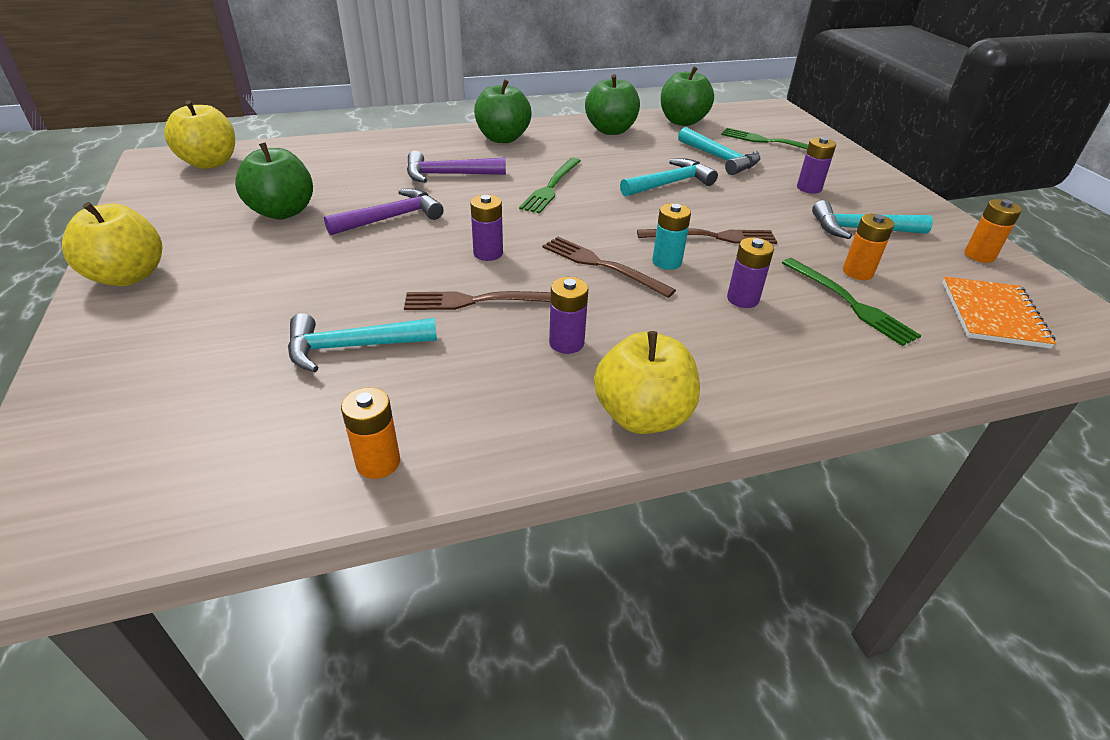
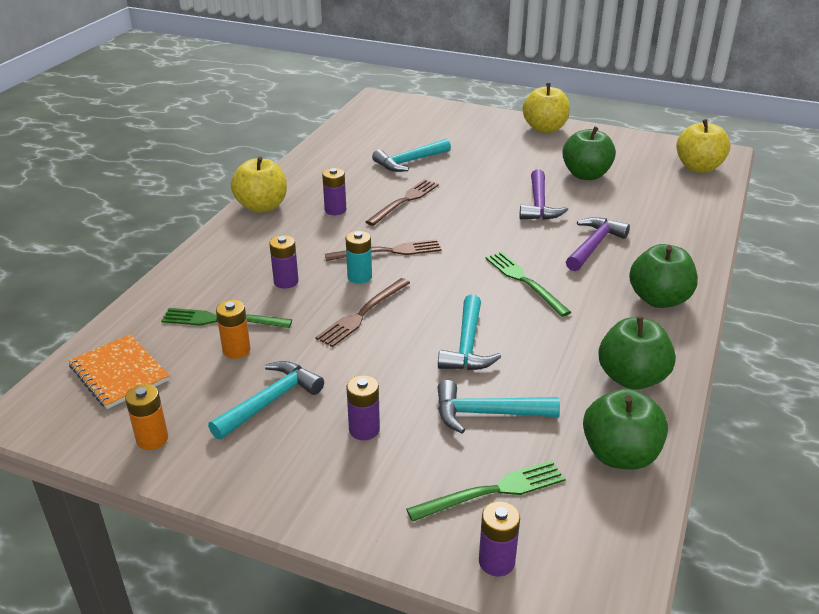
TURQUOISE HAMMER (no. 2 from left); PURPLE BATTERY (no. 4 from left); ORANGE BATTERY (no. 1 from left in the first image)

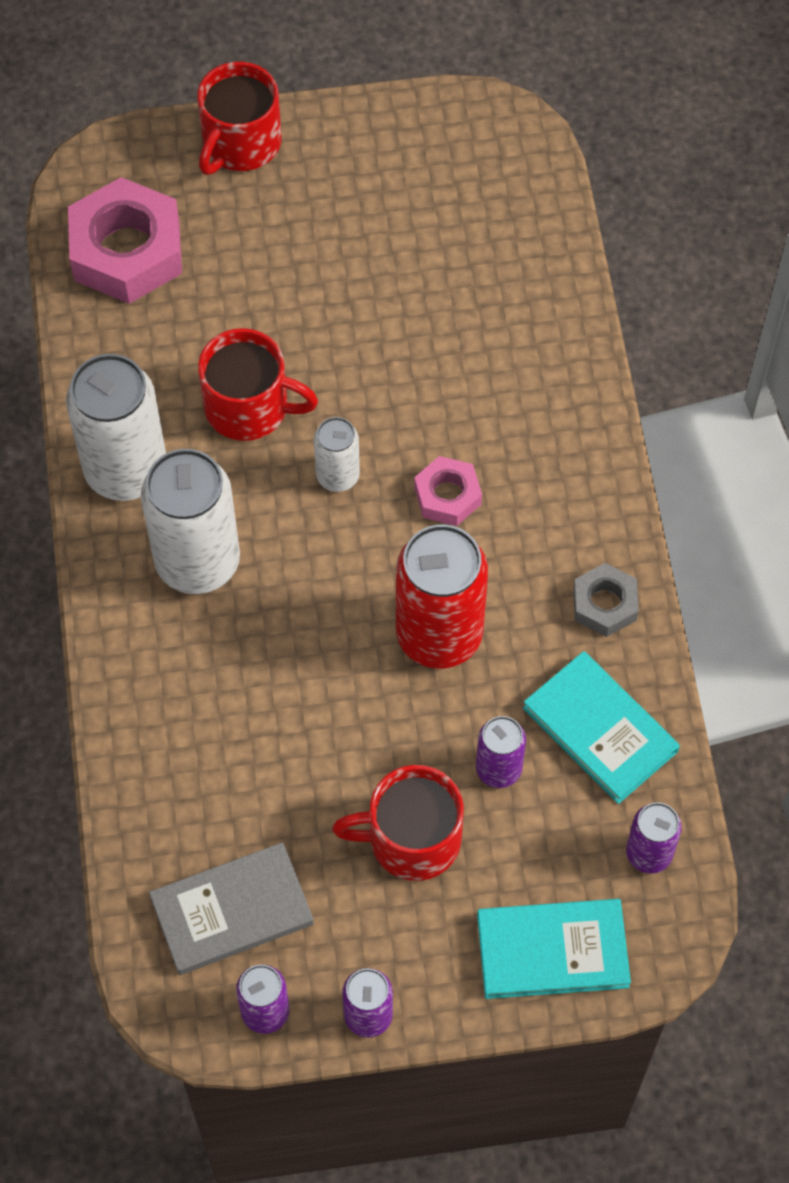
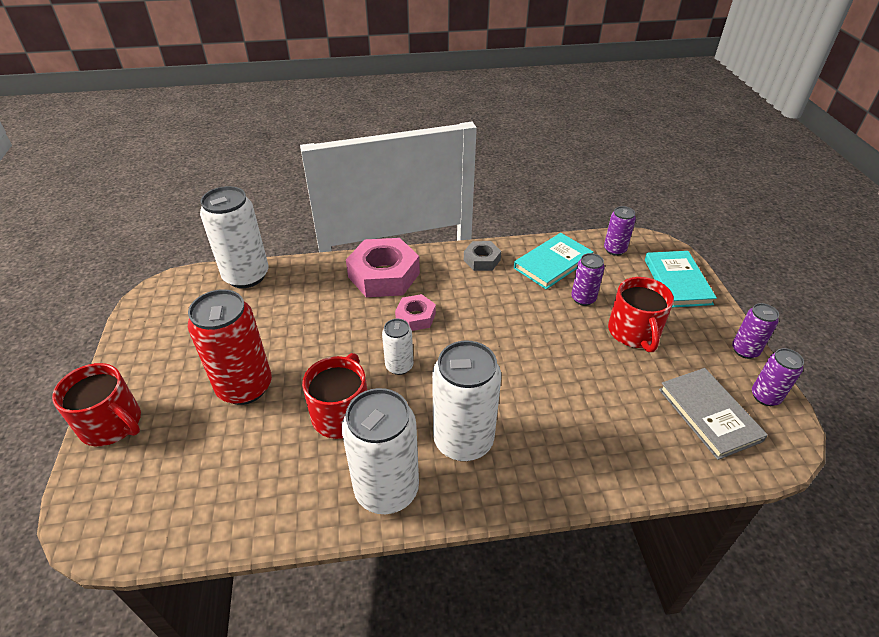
RED CAN; WHITE CAN (no. 1 from left); PINK NUT (no. 1 from left)

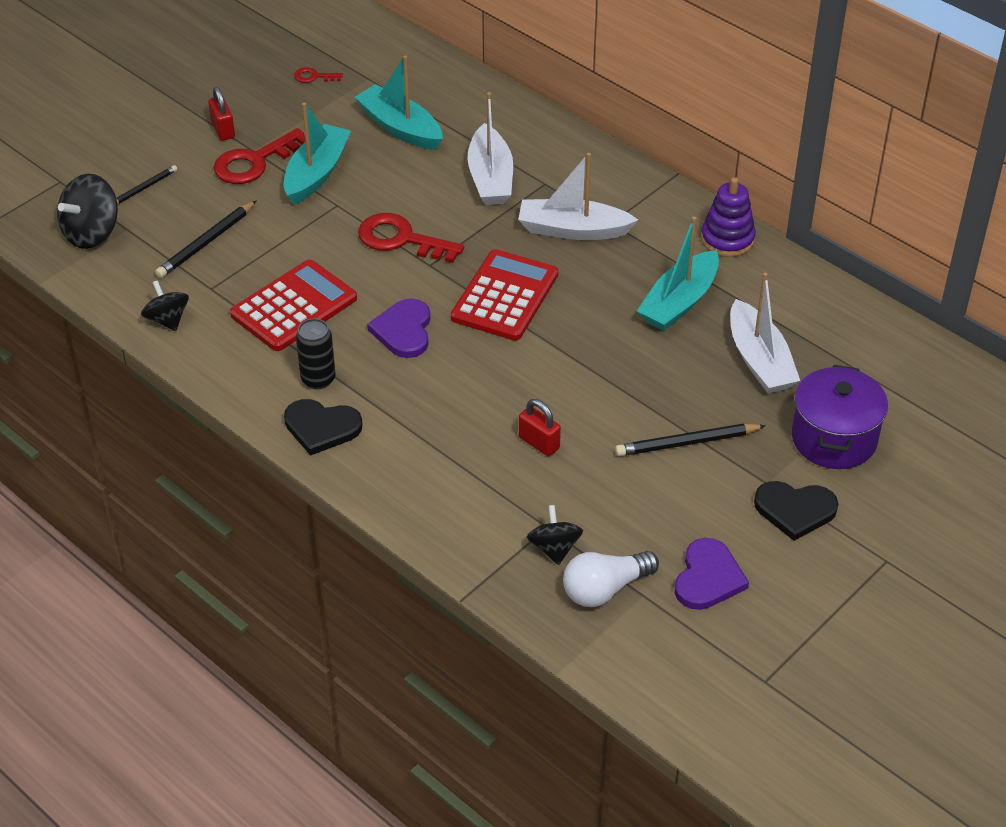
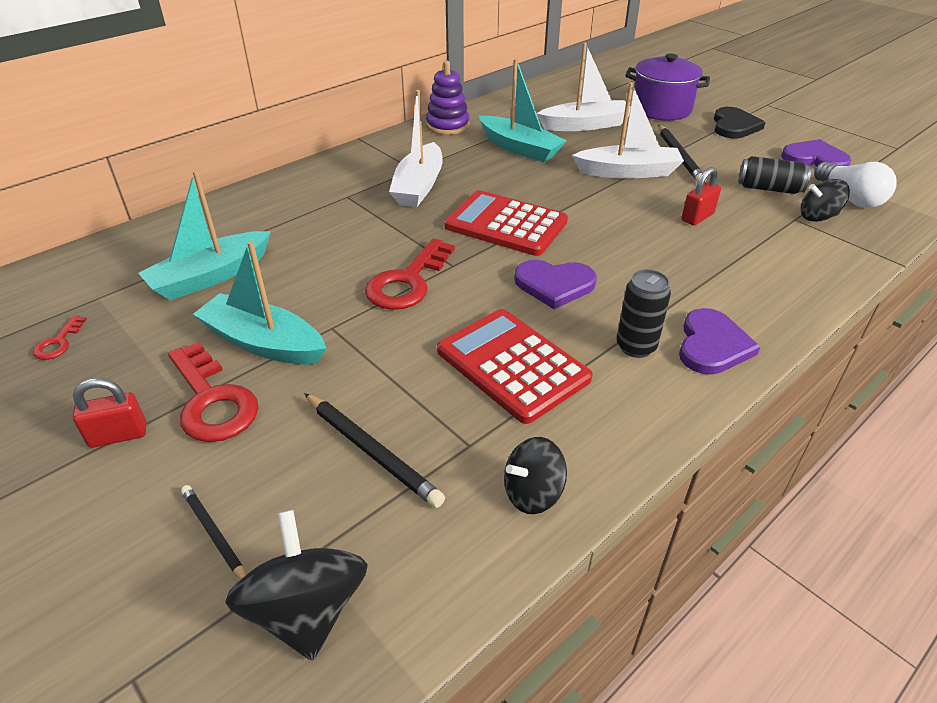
BLACK SPINNING TOP (no. 1 from left); WHITE BOAT (no. 3 from left); PURPLE HEART (no. 2 from left); BLACK CAN (no. 2 from left)

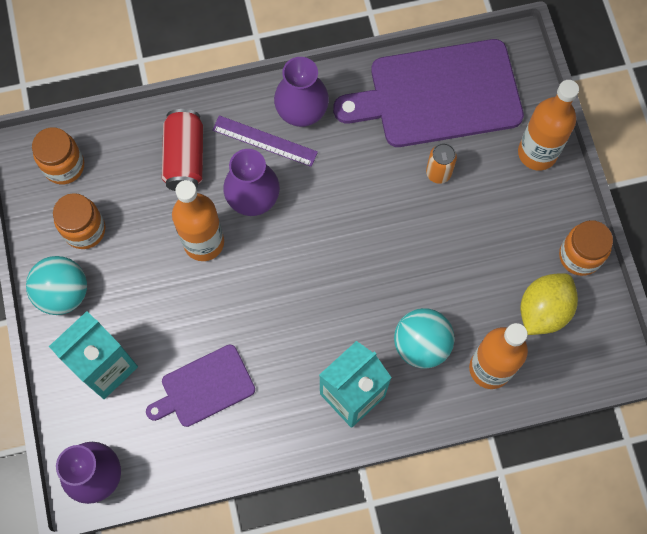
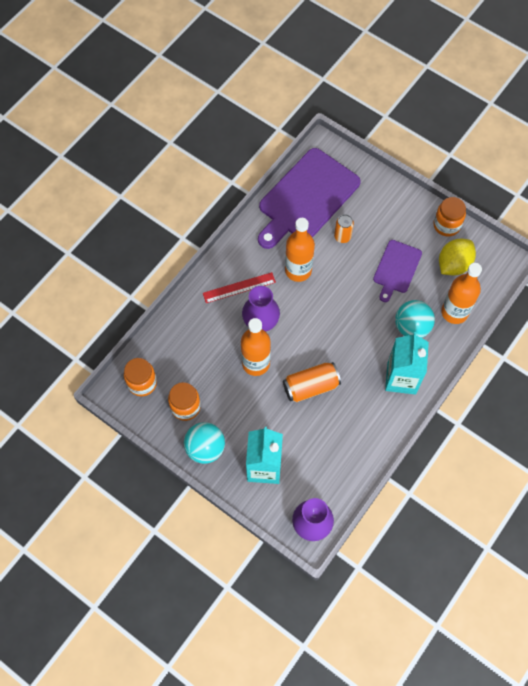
RED RULER; ORANGE CAN (no. 1 from left); ORANGE BOTTLE (no. 2 from left); PURPLE CUTTING BOARD (no. 2 from left); YELLOW LEMON; RED CAN; PURPLE VASE (no. 3 from left in the first image)

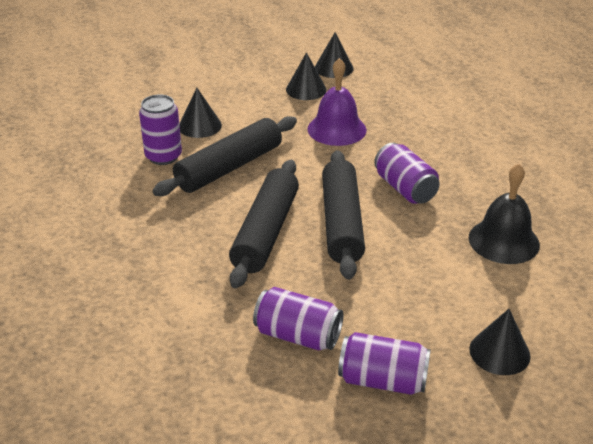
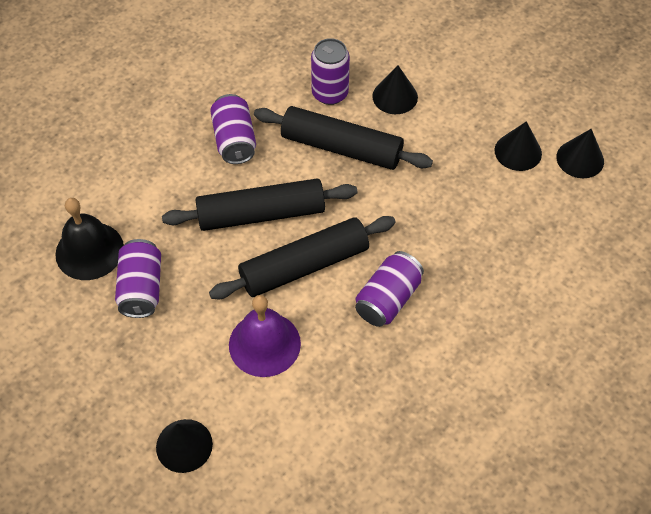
BLACK BELL; PURPLE CAN (no. 2 from left); PURPLE BELL

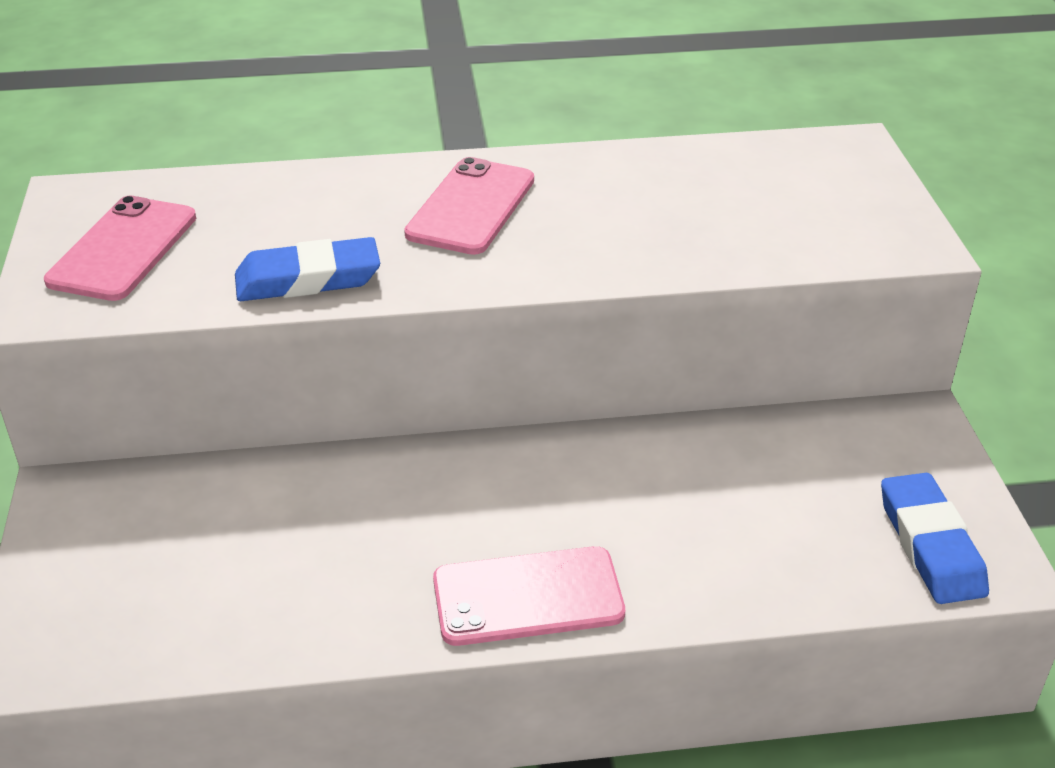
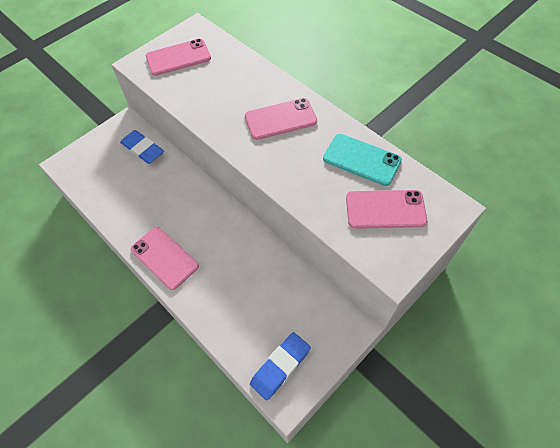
BLUE ERASER (no. 1 from left); TURQUOISE PHONE; PINK PHONE (no. 4 from left)

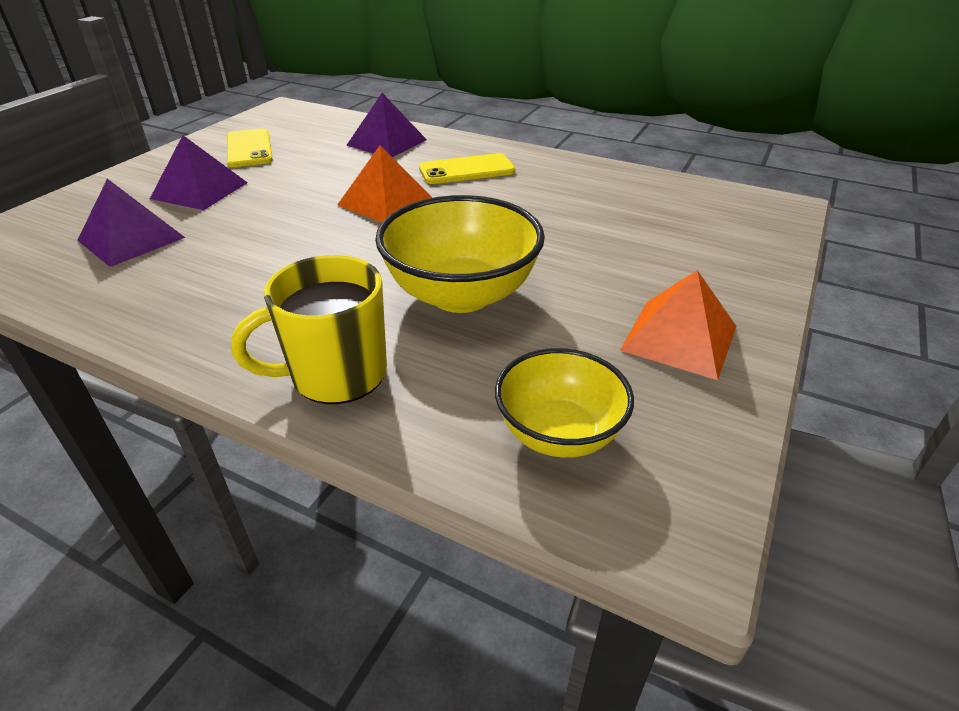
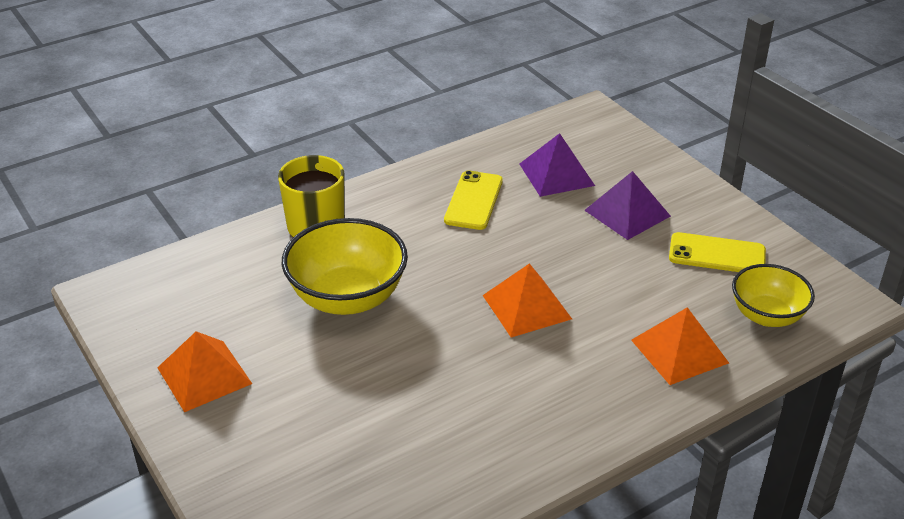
YELLOW PHONE (no. 1 from left); ORANGE PYRAMID (no. 3 from left); YELLOW BOWL (no. 2 from left)

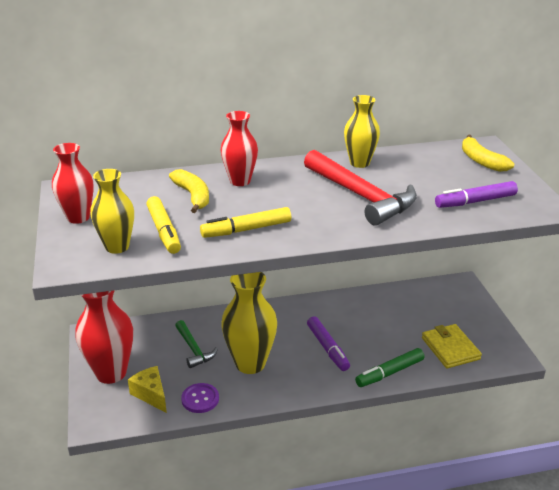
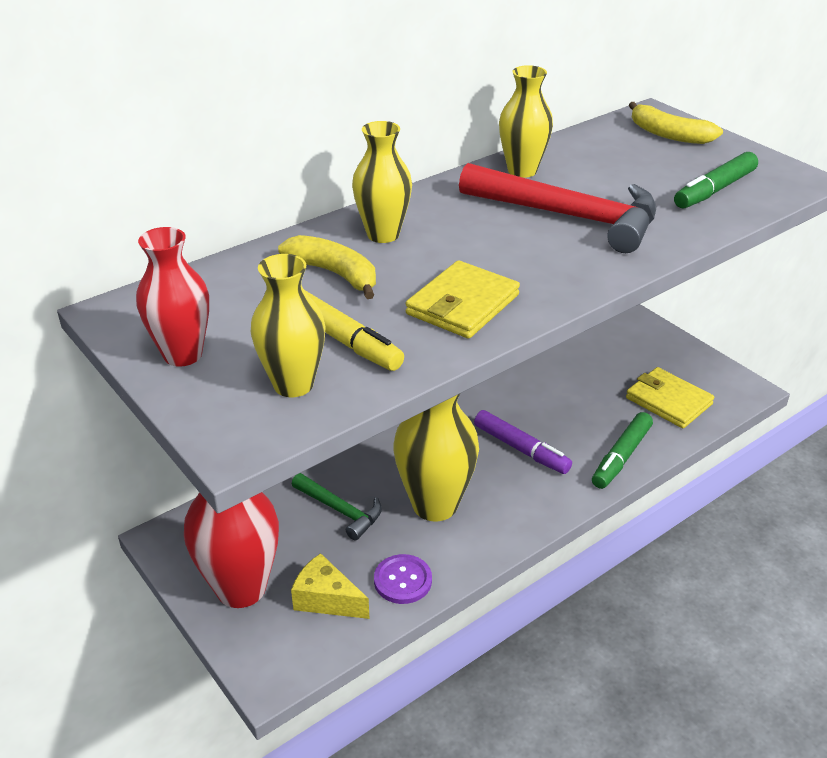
YELLOW VASE (no. 2 from left); YELLOW WALLET (no. 1 from left); GREEN MARKER (no. 2 from left)

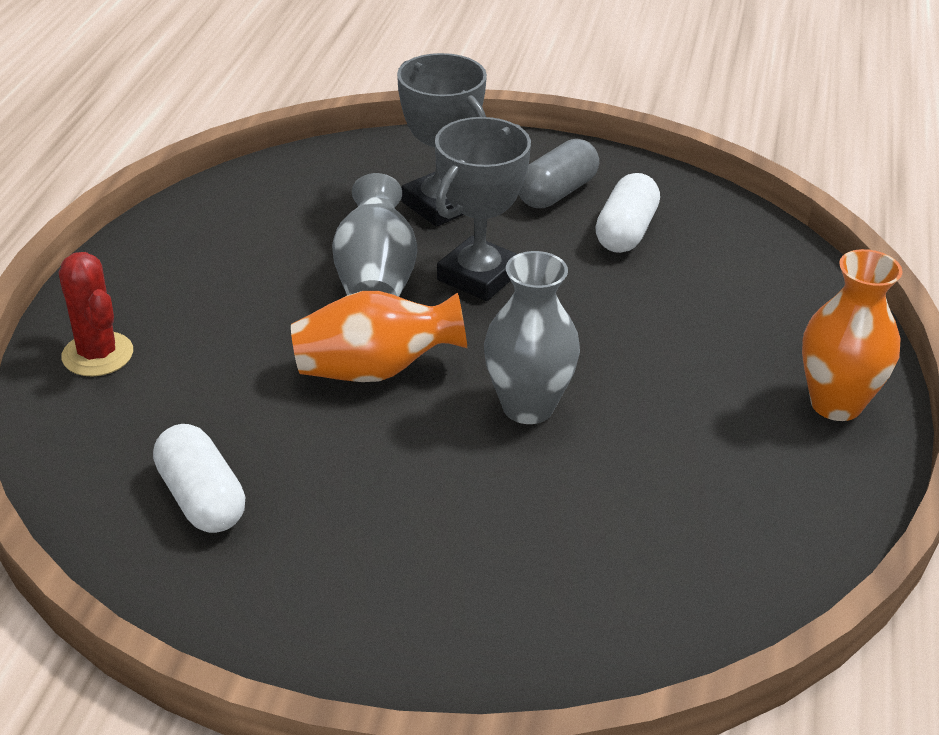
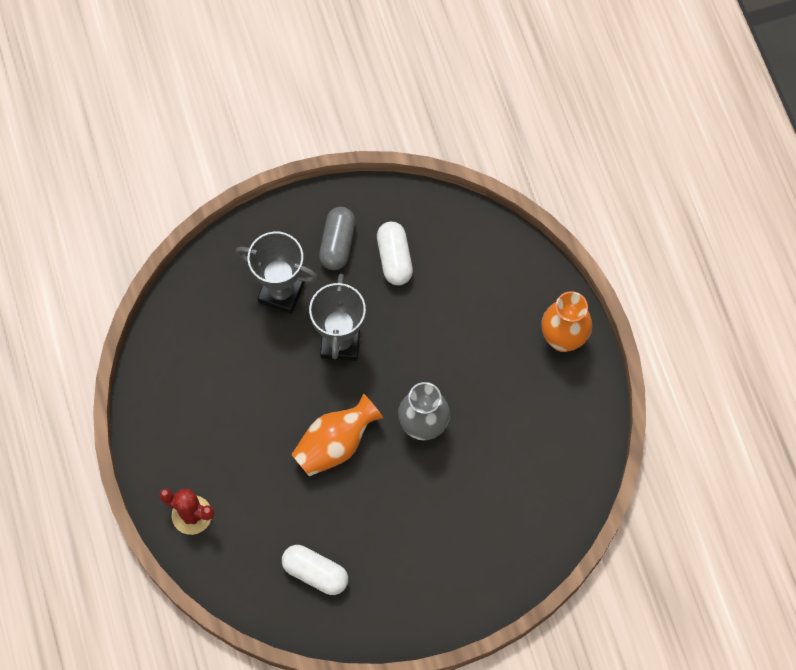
GREY VASE (no. 1 from left in the first image)

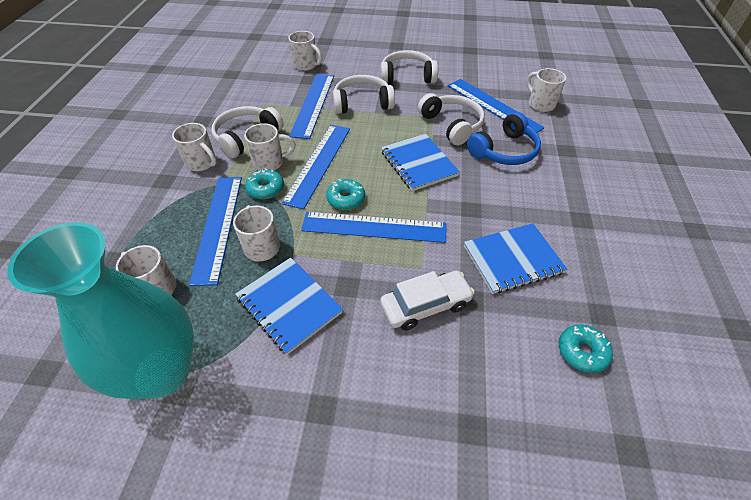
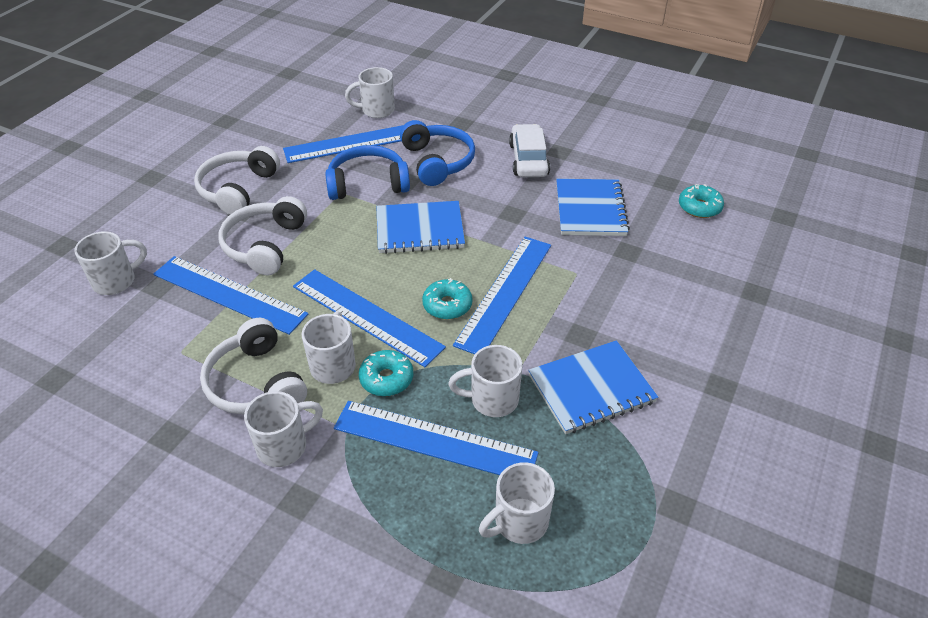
BLUE HEADPHONES (no. 1 from left); WHITE CAR; TURQUOISE VASE

